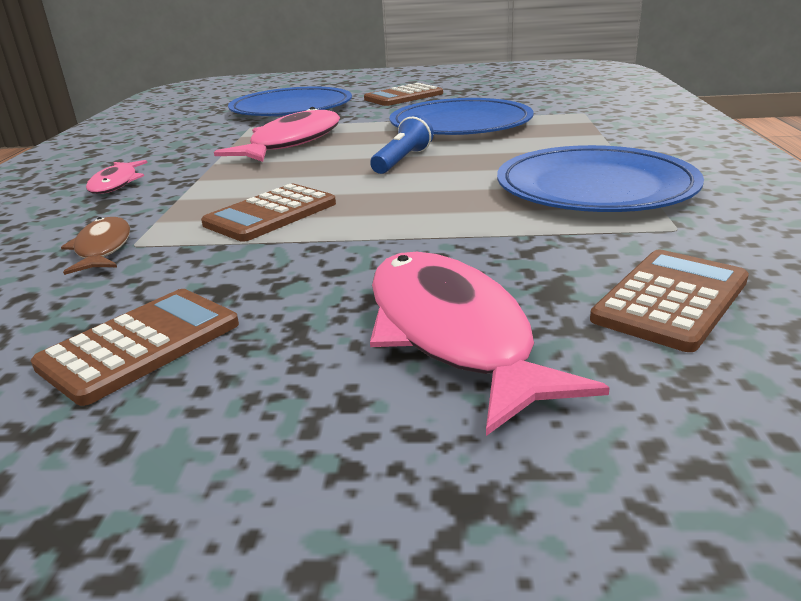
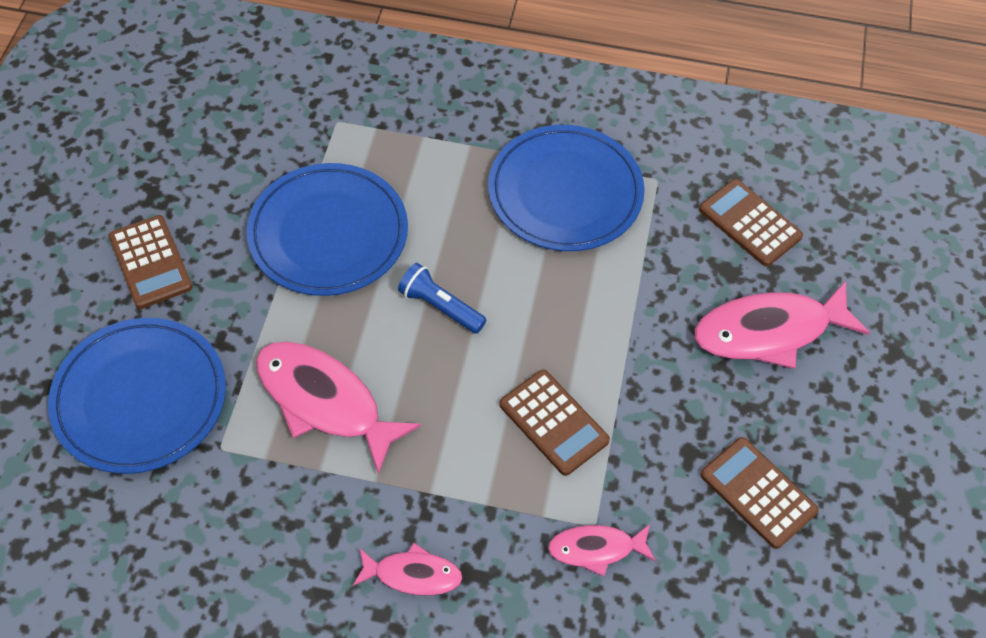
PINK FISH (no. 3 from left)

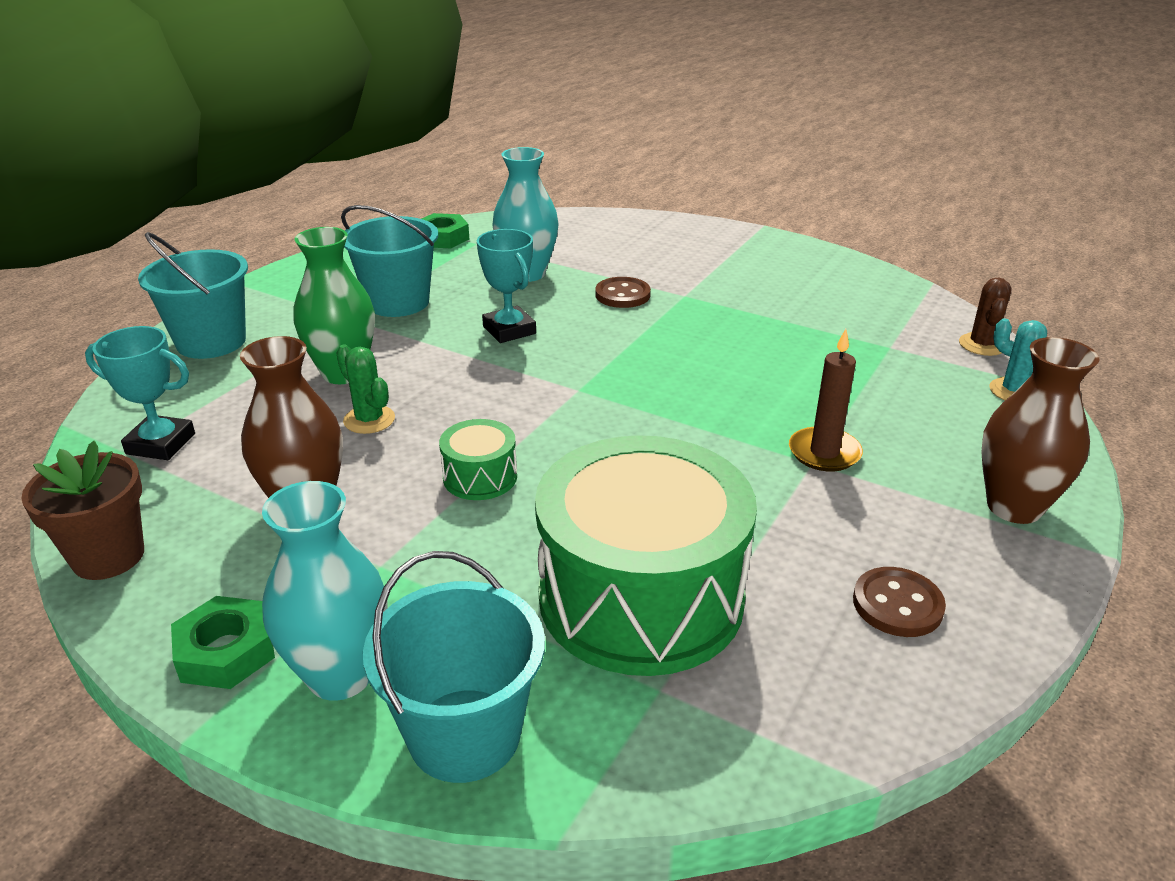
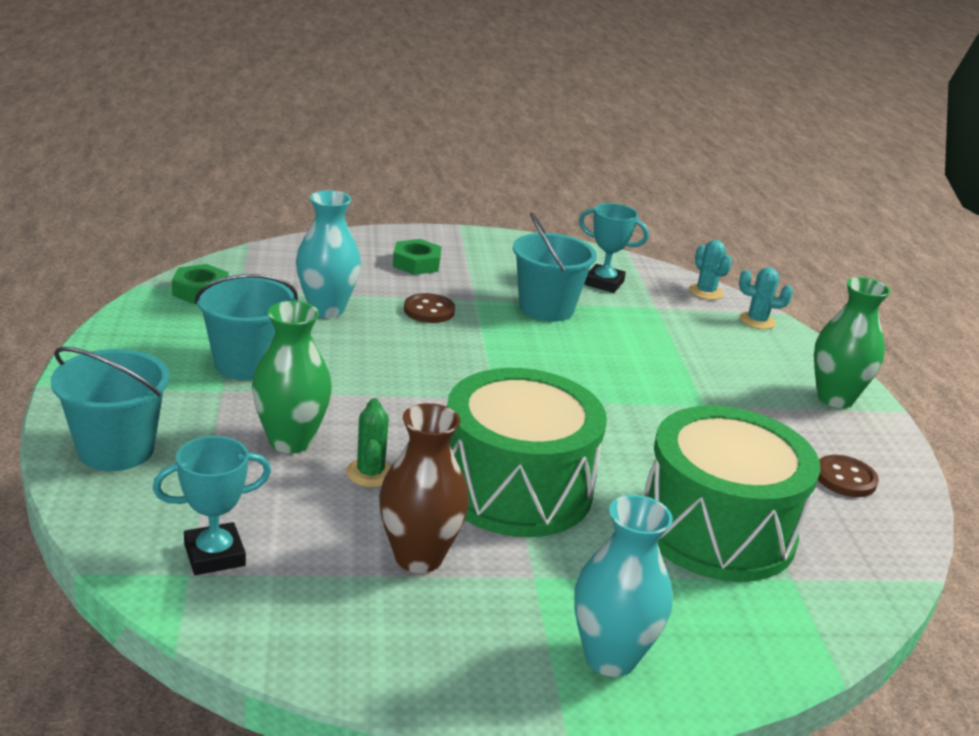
GREEN CACTUS; GREEN NUT (no. 2 from left); GREEN DRUM (no. 1 from left); TURQUOISE BUCKET (no. 3 from left); TURQUOISE TROPHY (no. 2 from left); TURQUOISE CACTUS (no. 1 from left); GREEN VASE (no. 2 from left); BROWN FLOWER POT; BROWN CANDLE

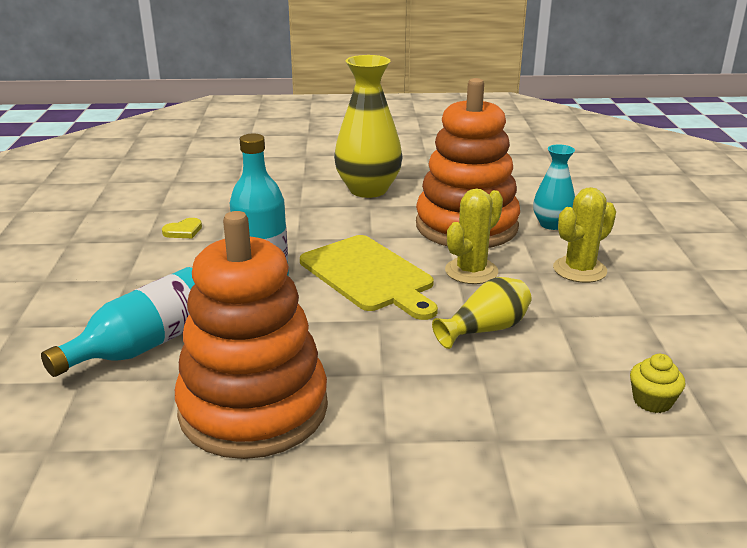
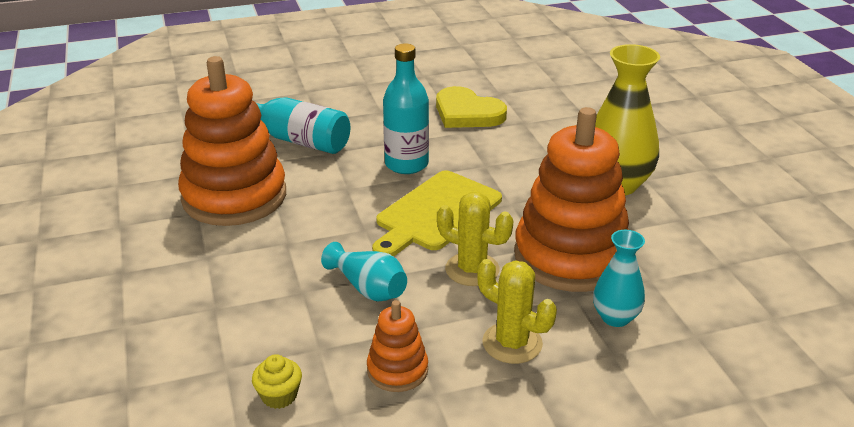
TURQUOISE VASE (no. 1 from left); ORANGE STACKING TOY (no. 2 from left); YELLOW HEART

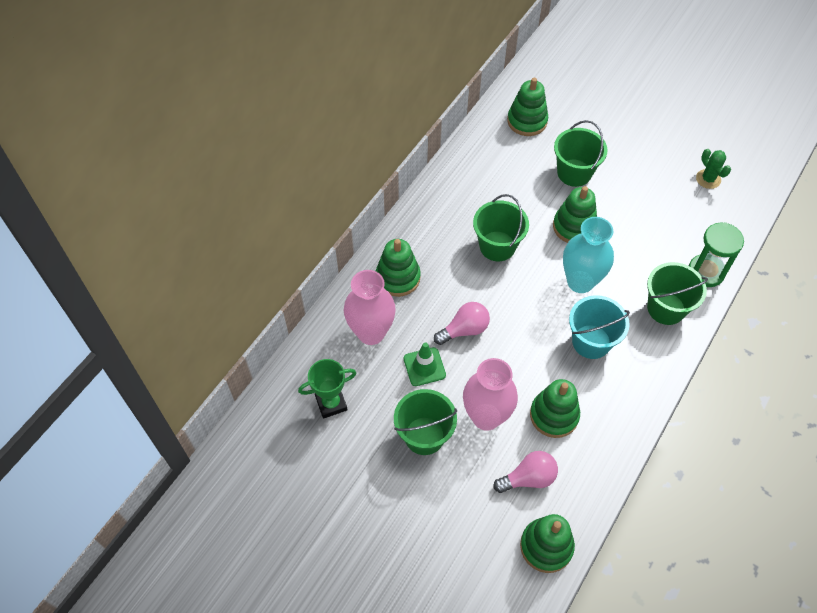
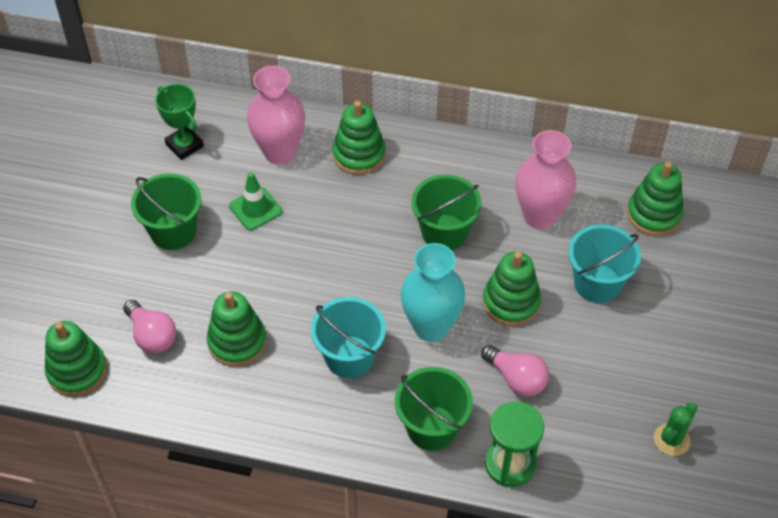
PINK LIGHT BULB (no. 2 from left); PINK VASE (no. 2 from left); TURQUOISE BUCKET (no. 2 from left)

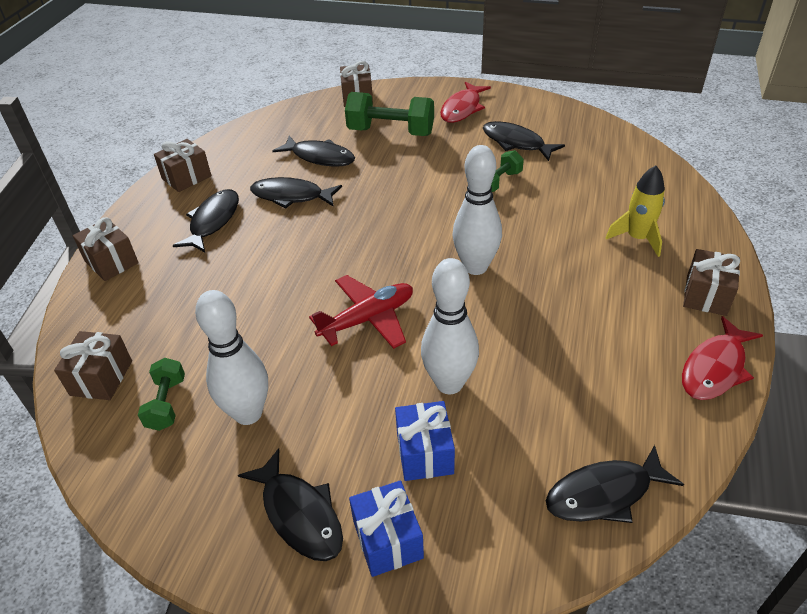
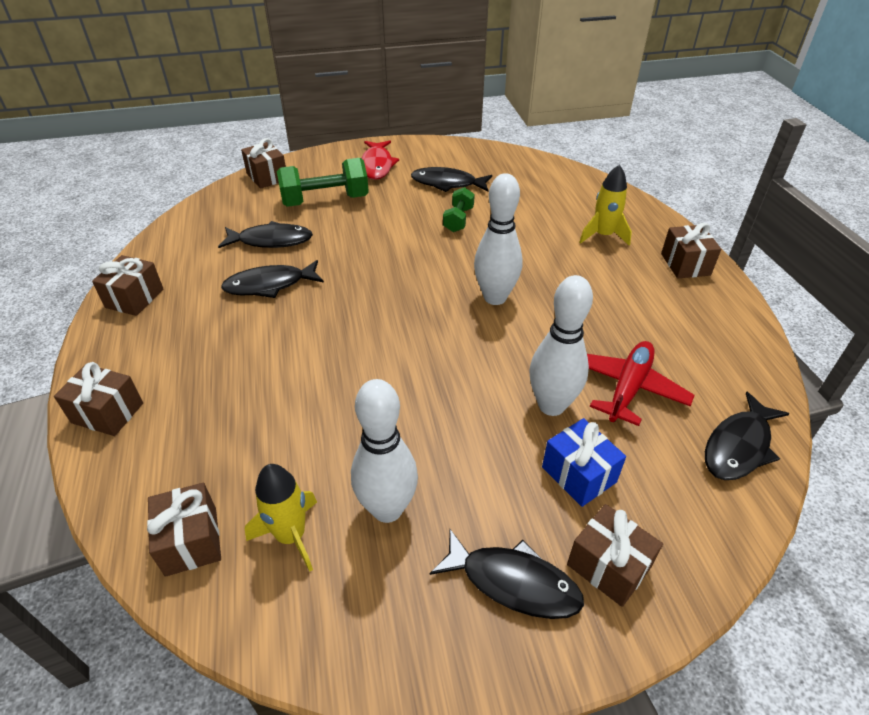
YELLOW ROCKET (no. 1 from left); BROWN GIFT (no. 5 from left); RED PLANE; BLACK FISH (no. 1 from left in the first image); RED FISH (no. 2 from left in the first image)

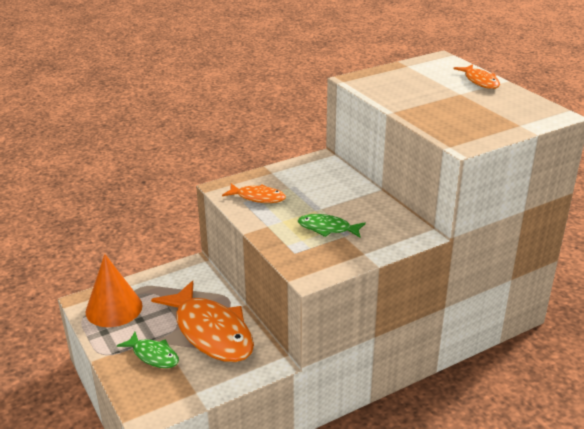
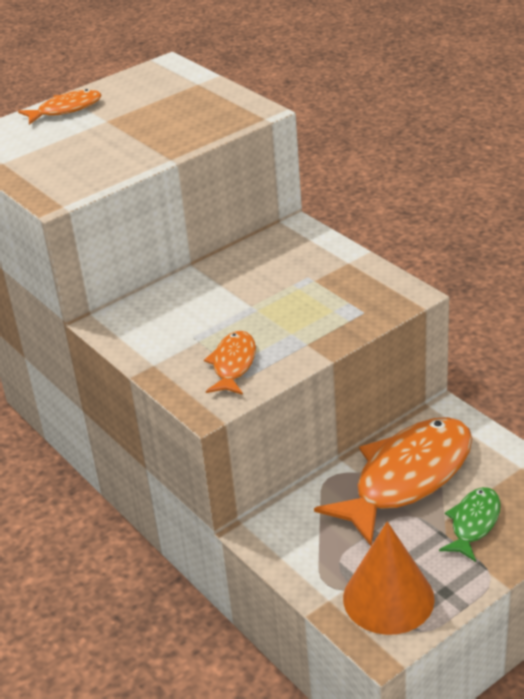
GREEN FISH (no. 2 from left in the first image)

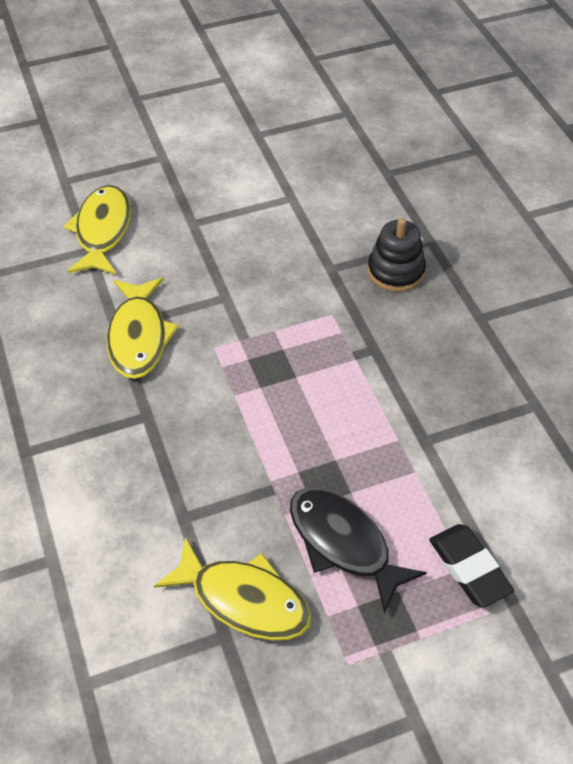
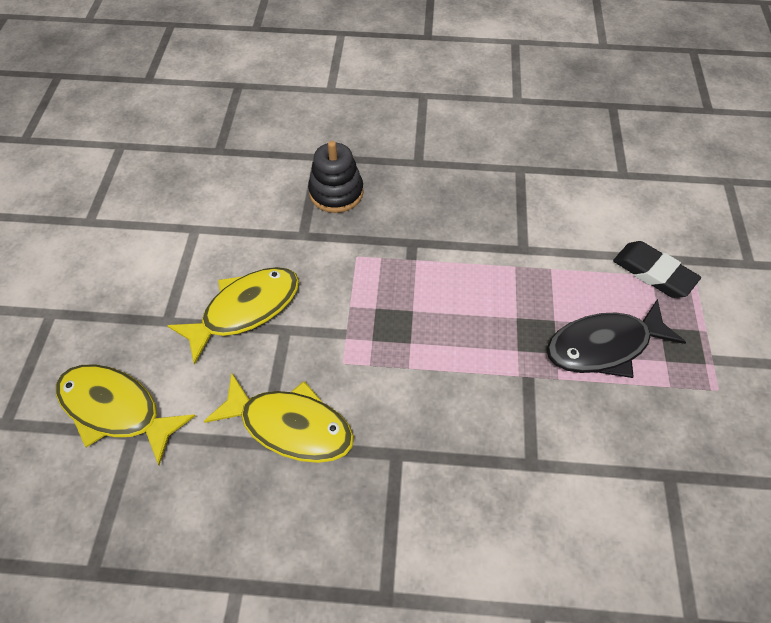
YELLOW FISH (no. 2 from left); BLACK ERASER

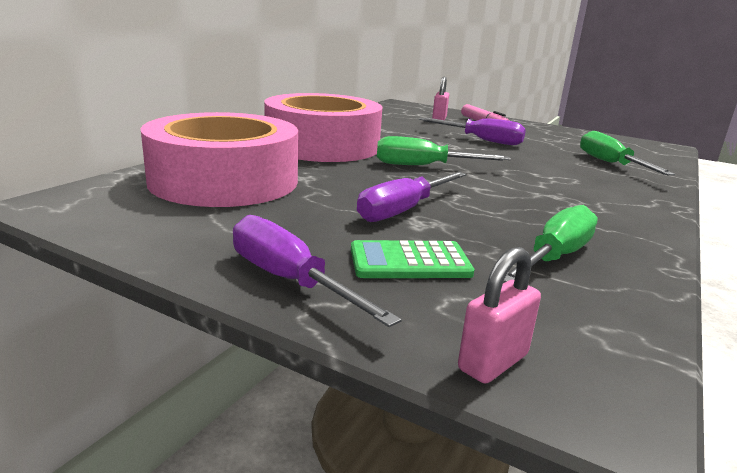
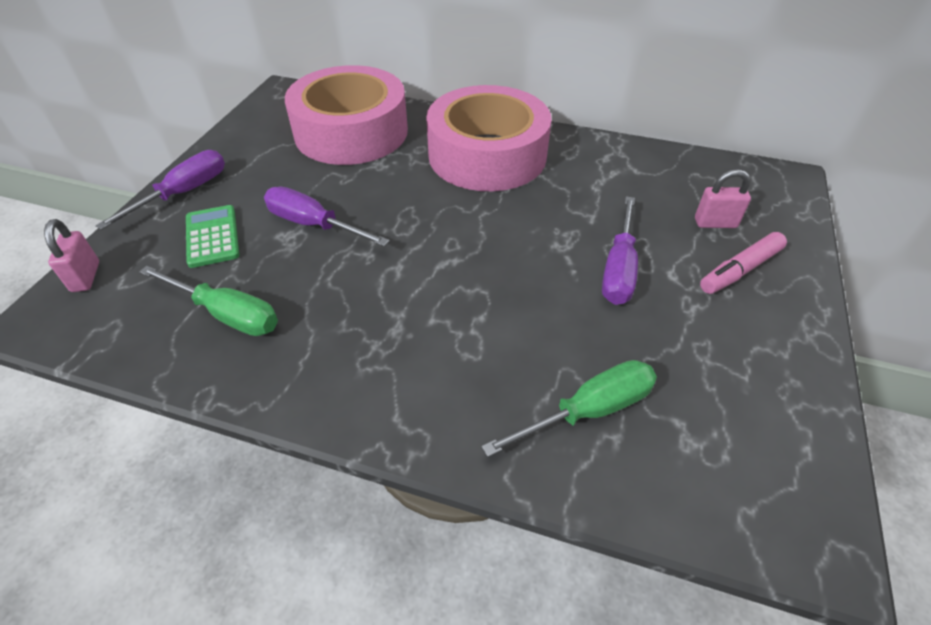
PINK PADLOCK (no. 1 from left); GREEN SCREWDRIVER (no. 1 from left in the first image)

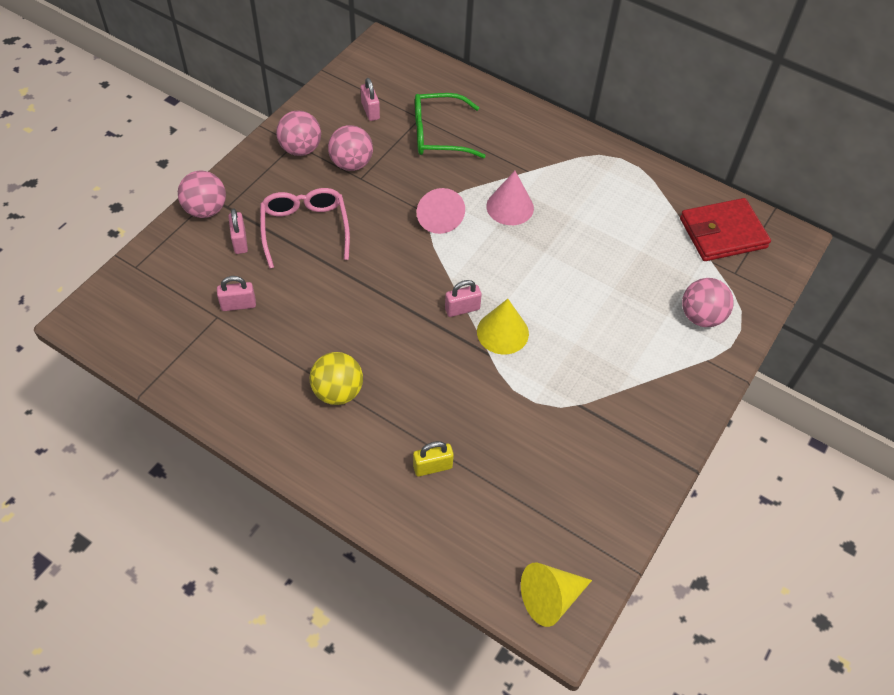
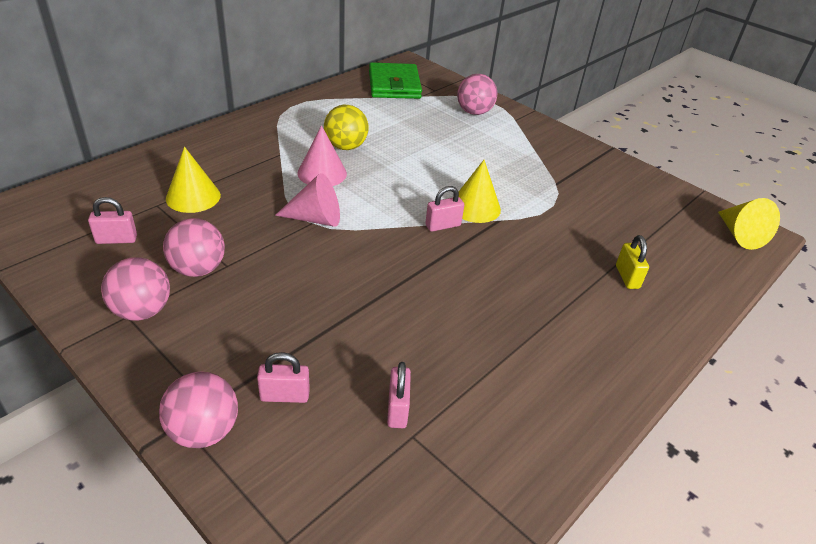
YELLOW CONE (no. 1 from left); YELLOW BALL; GREEN WALLET; PINK PADLOCK (no. 4 from left); PINK GLASSES

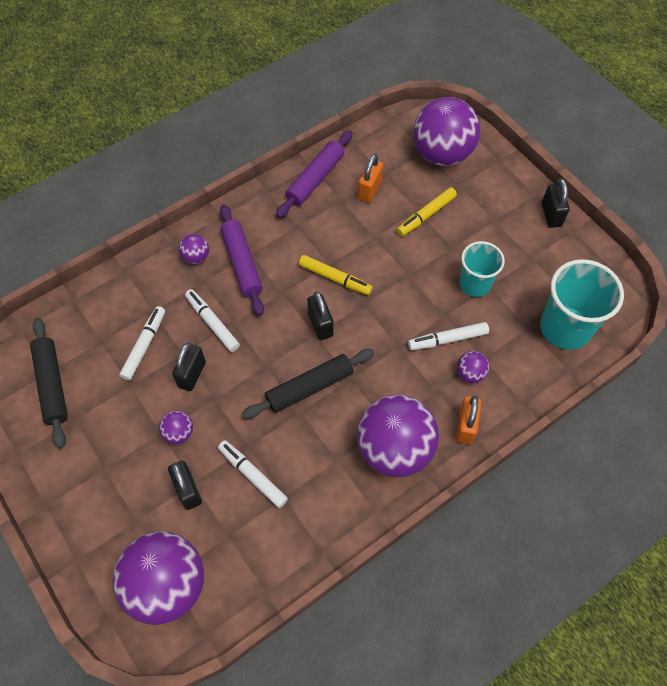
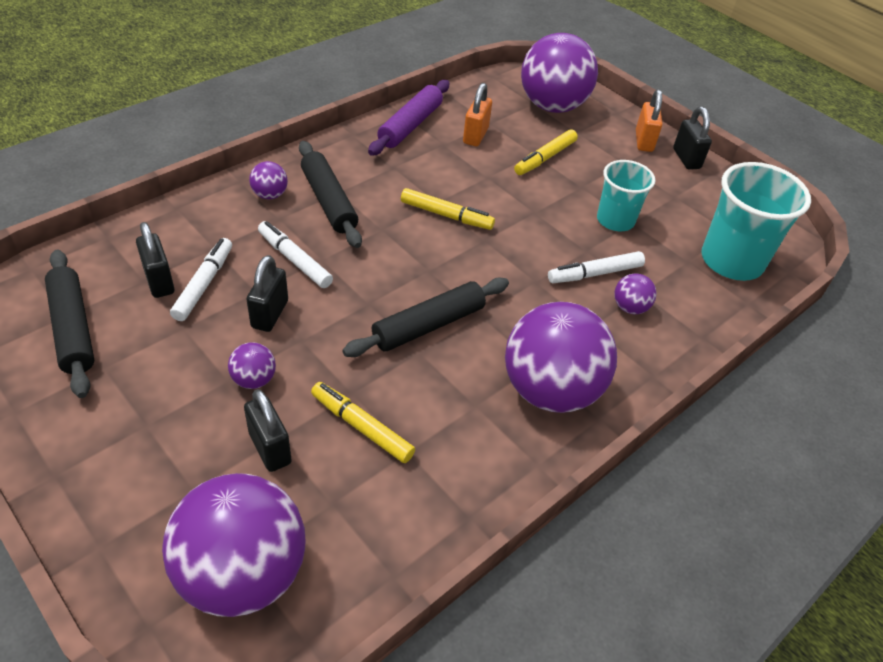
BLACK PADLOCK (no. 1 from left); BLACK ROLLING PIN (no. 2 from left); YELLOW MARKER (no. 1 from left); ORANGE PADLOCK (no. 2 from left)

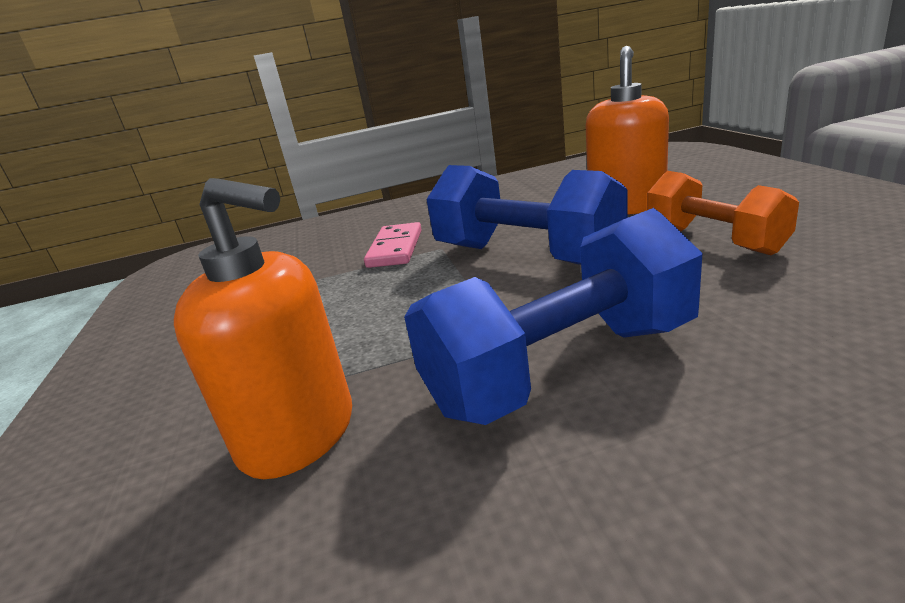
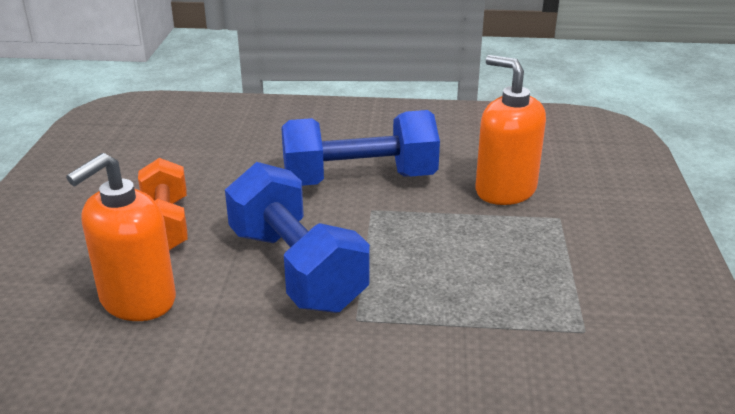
PINK DOMINO

